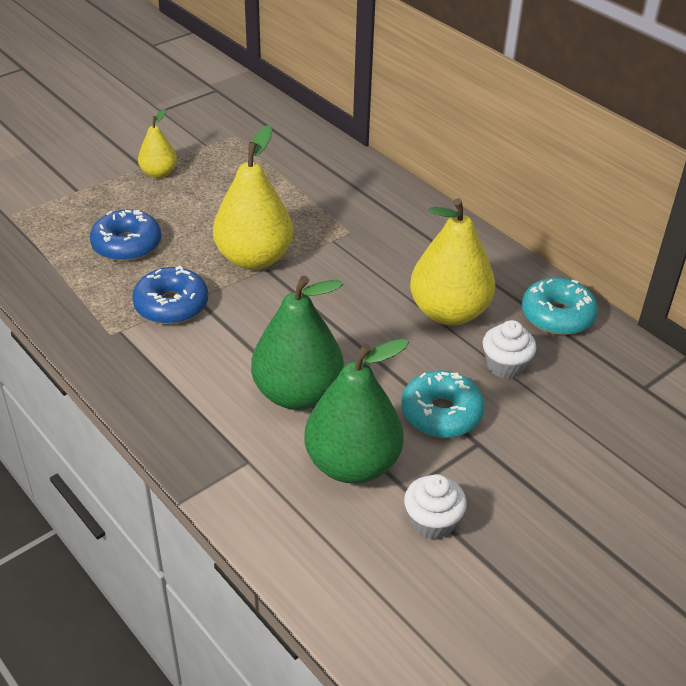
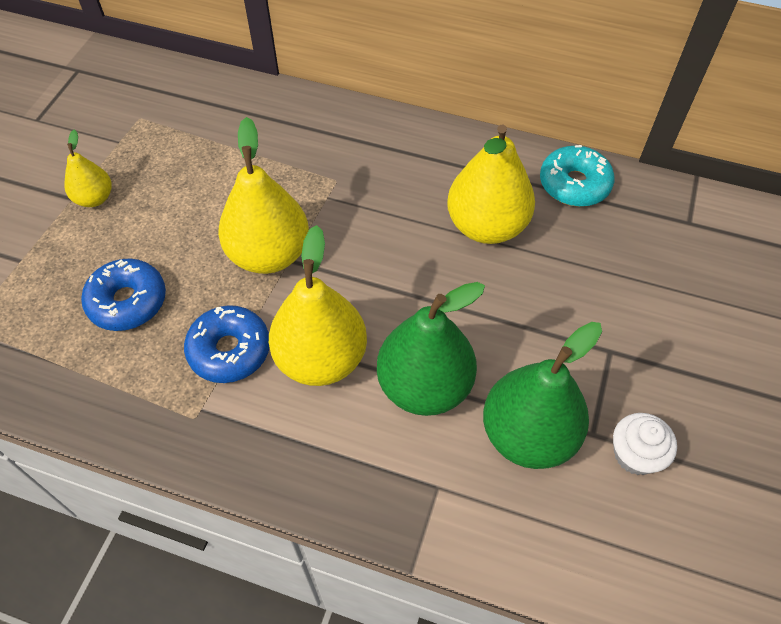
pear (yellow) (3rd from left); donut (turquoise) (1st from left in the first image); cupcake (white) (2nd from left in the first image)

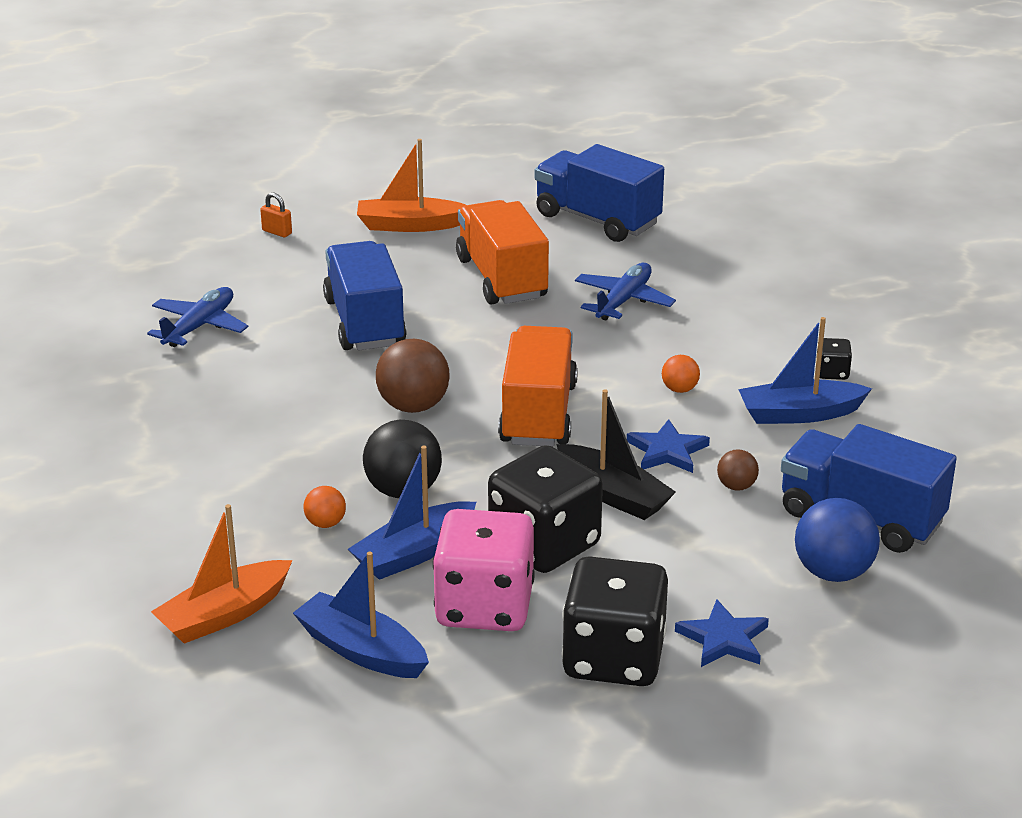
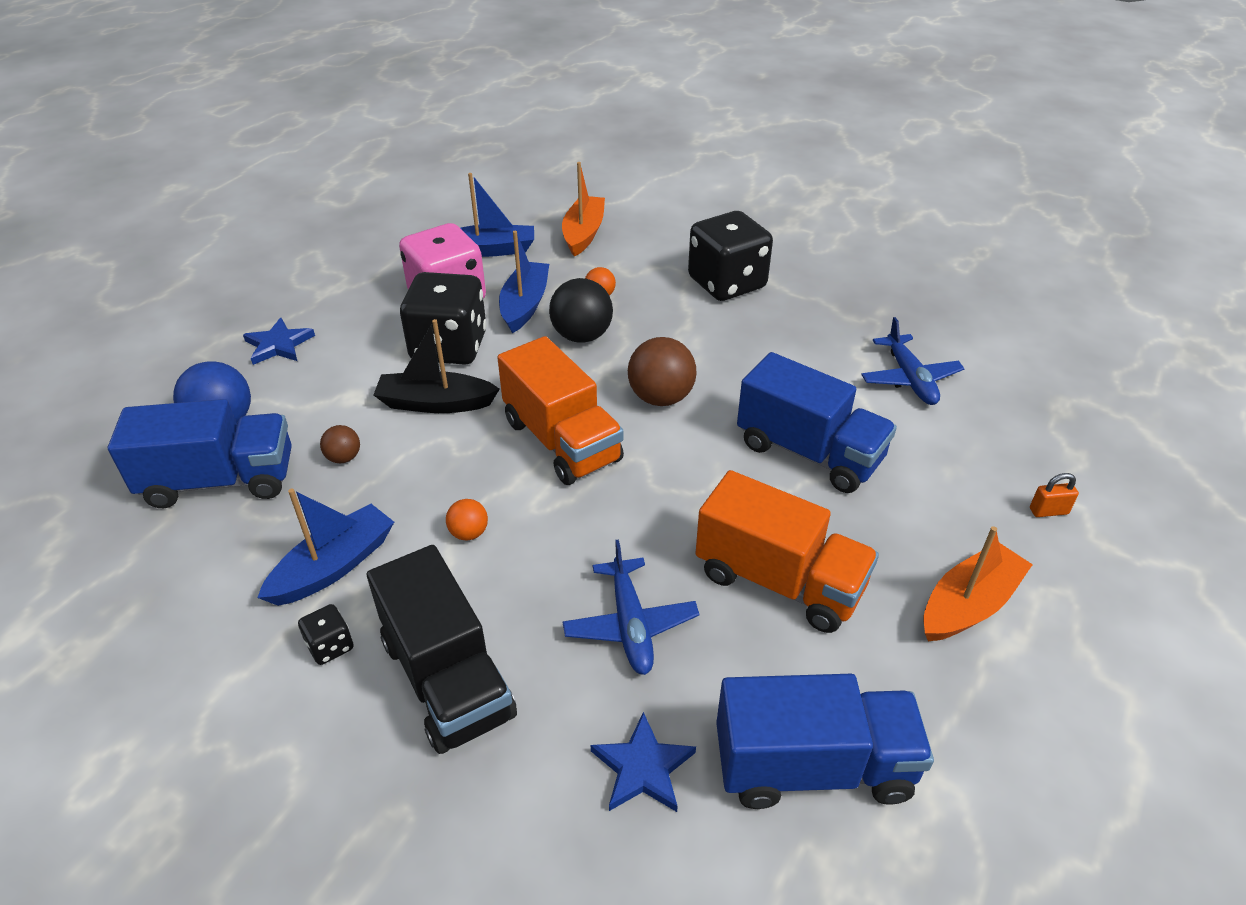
truck (black); star (blue) (2nd from left); dice (black) (3rd from left)

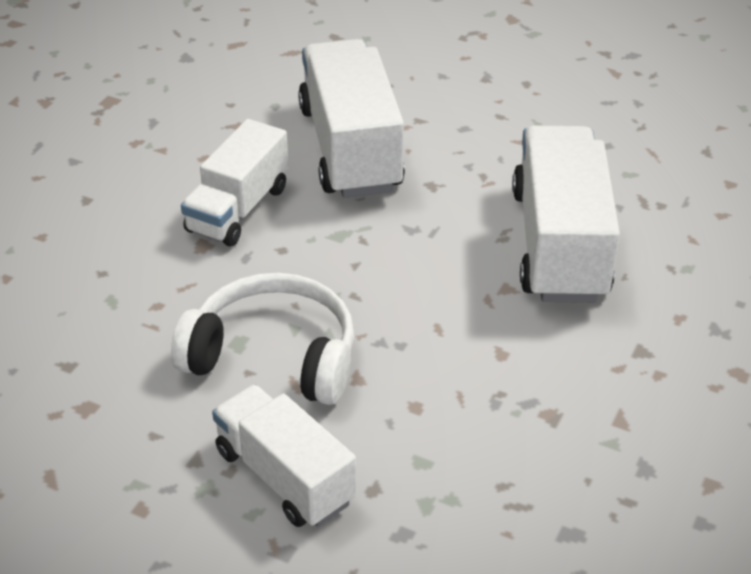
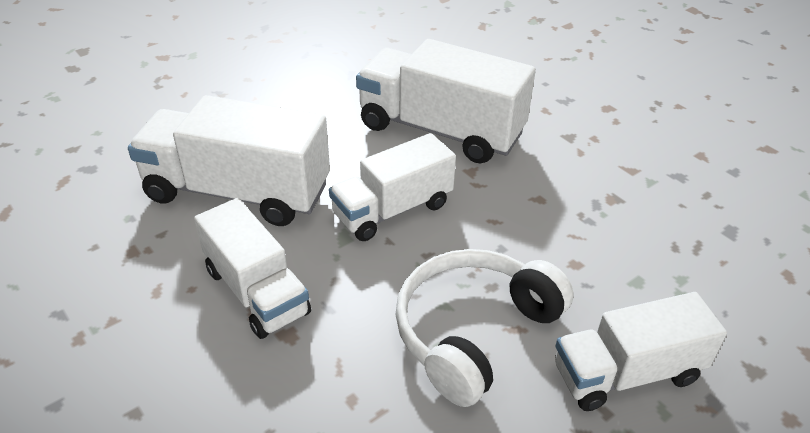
truck (white) (3rd from left)

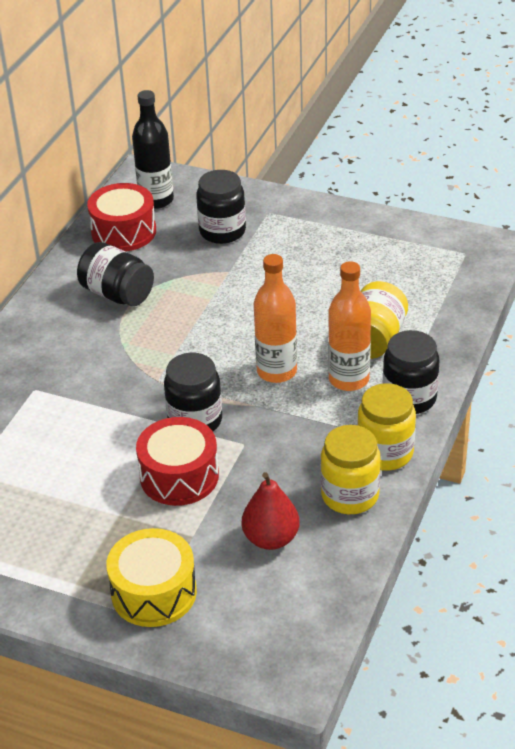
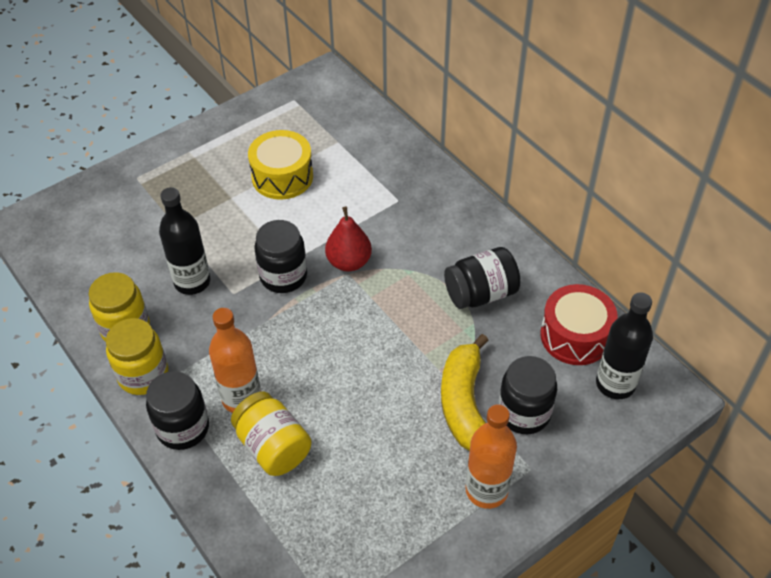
bottle (black) (1st from left); drum (yellow); pear (red); banana (yellow); bottle (orange) (2nd from left); drum (red) (2nd from left in the first image)

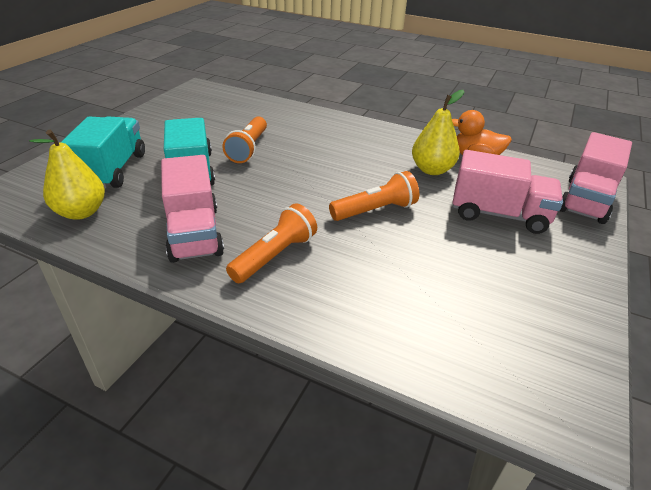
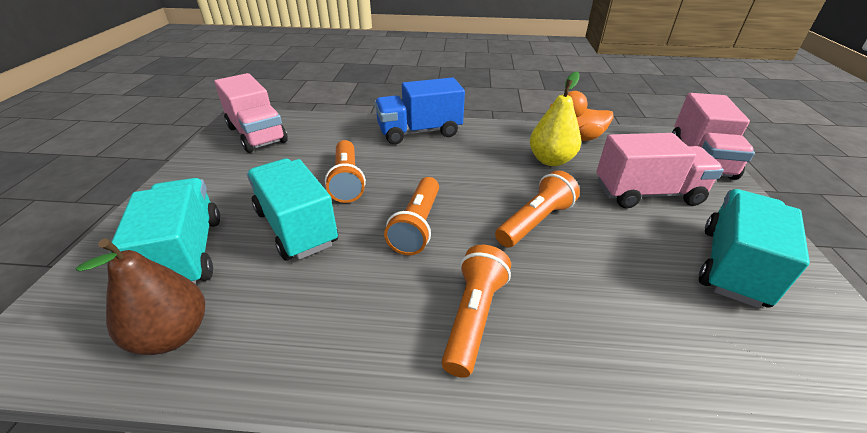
pear (brown); truck (pink) (1st from left); truck (blue); flashlight (orange) (2nd from left); truck (turquoise) (3rd from left)

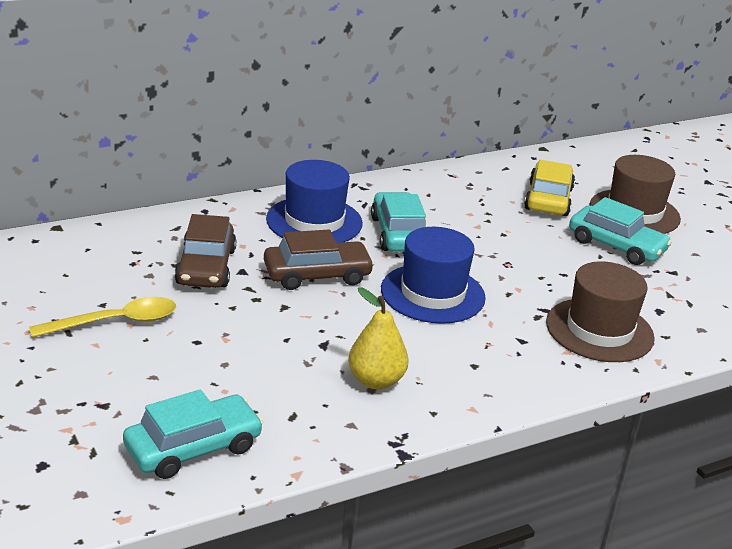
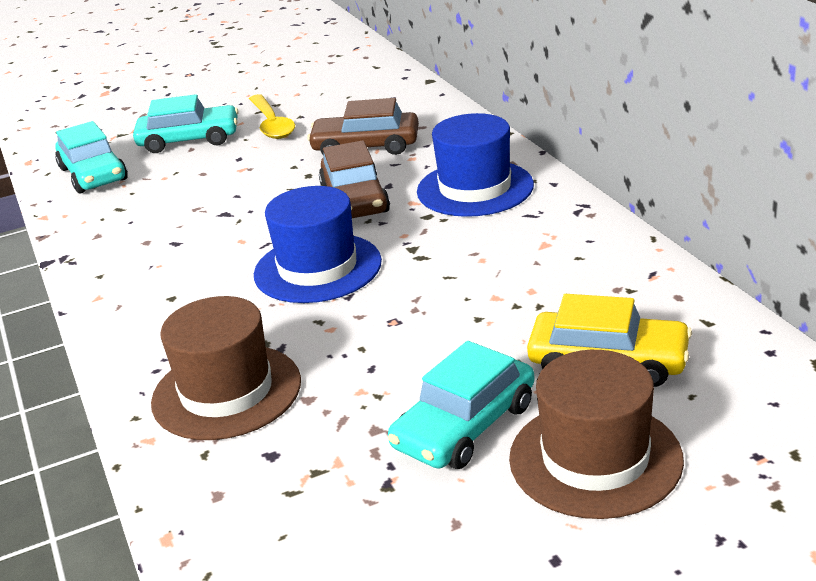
car (turquoise) (2nd from left); pear (yellow)

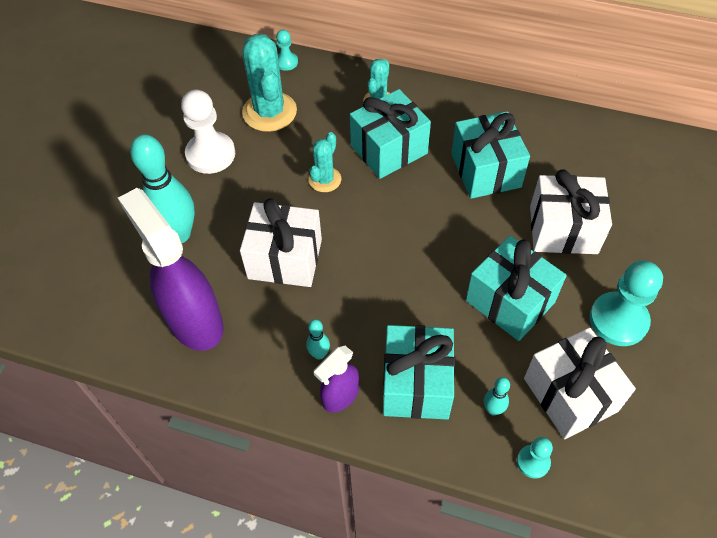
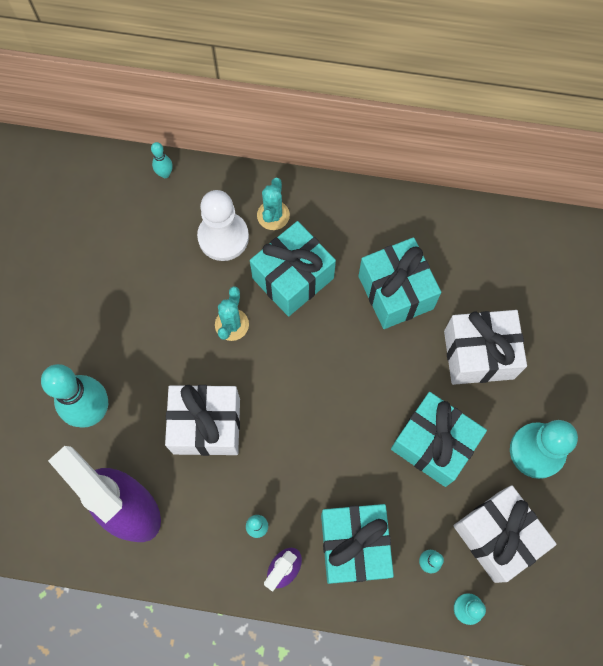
bowling pin (turquoise) (2nd from left); pawn (white); cactus (turquoise) (1st from left in the first image)

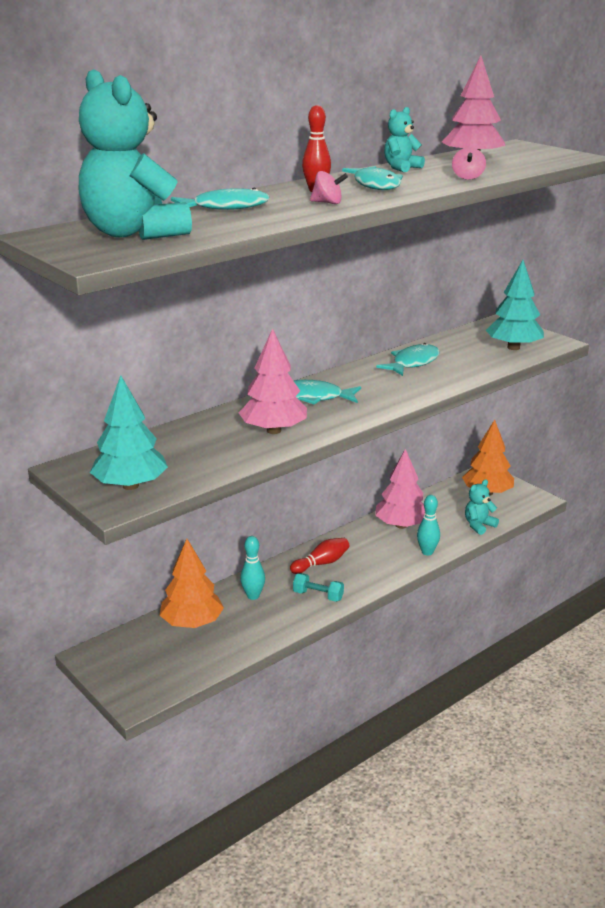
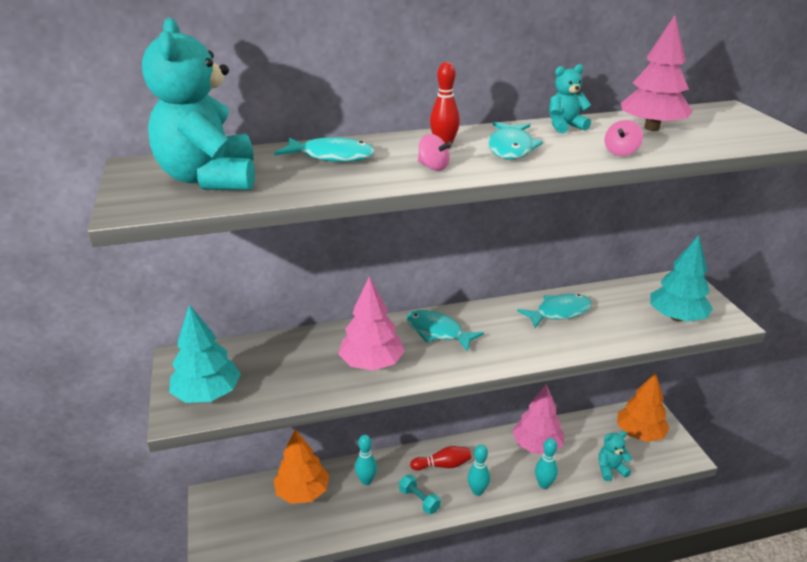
bowling pin (turquoise) (2nd from left)

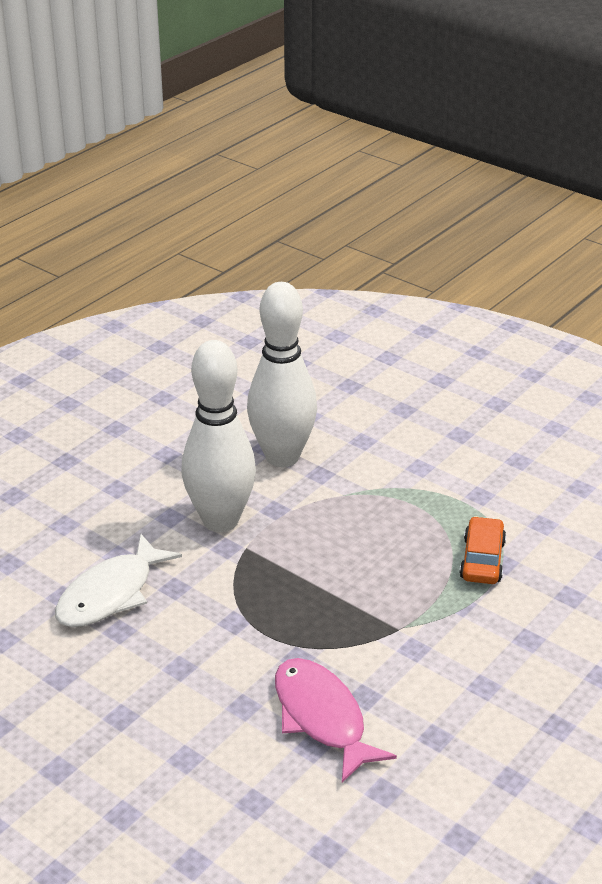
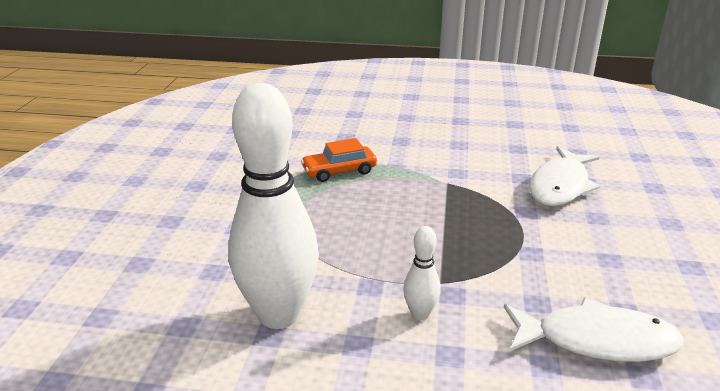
bowling pin (white) (2nd from left); fish (white) (1st from left)

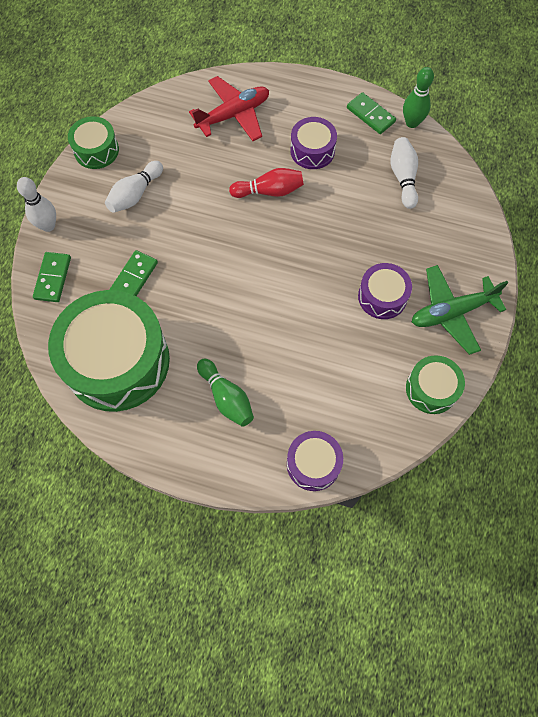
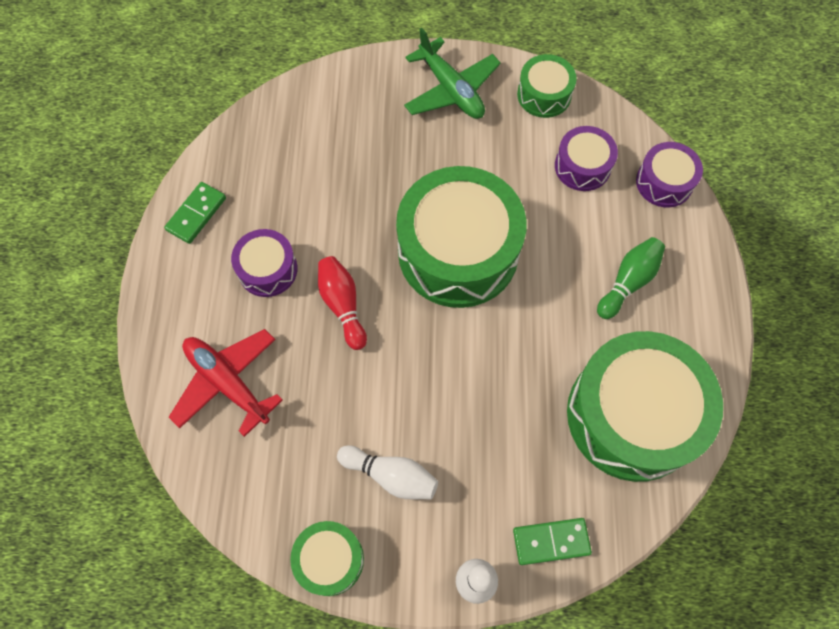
drum (green) (2nd from left); drum (purple) (2nd from left); domino (green) (2nd from left in the first image); bowling pin (white) (3rd from left in the first image); bowling pin (green) (2nd from left in the first image)

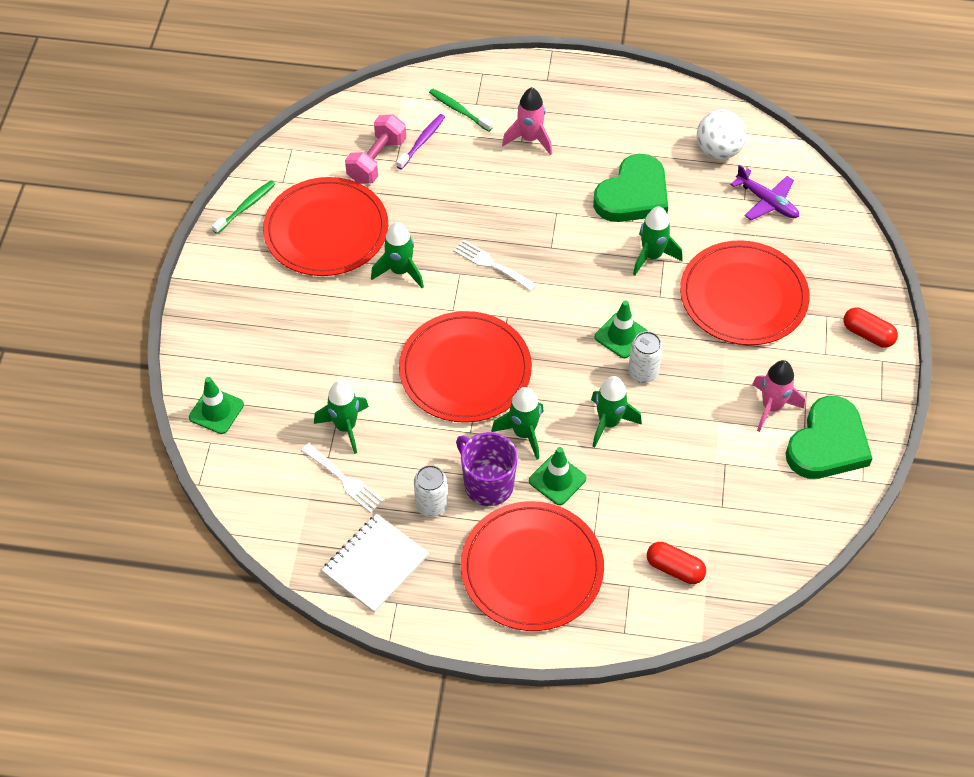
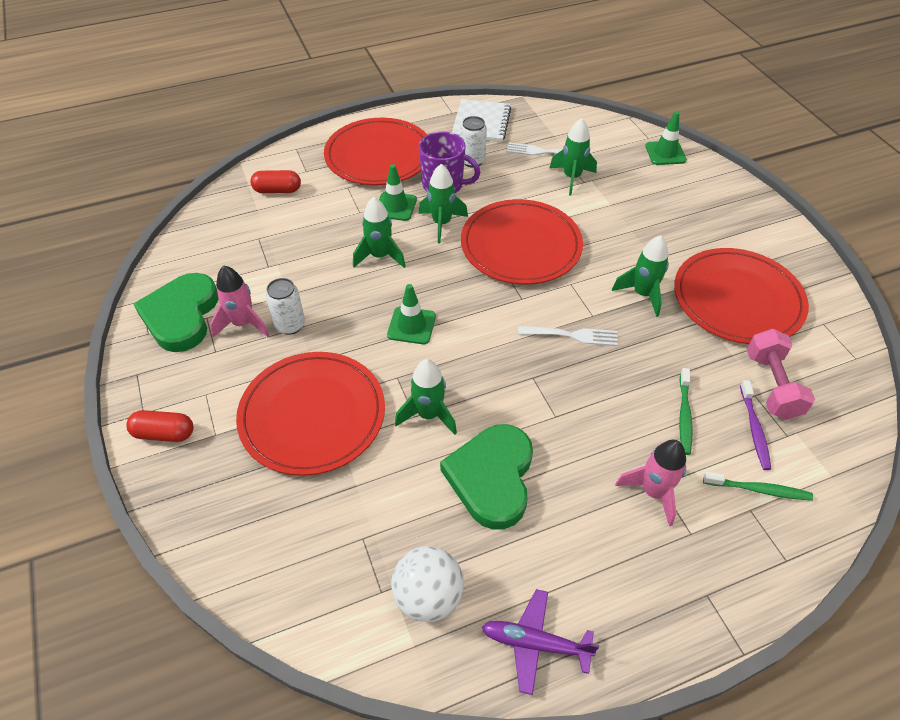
can (white) (1st from left); plane (purple); toothbrush (green) (1st from left)

